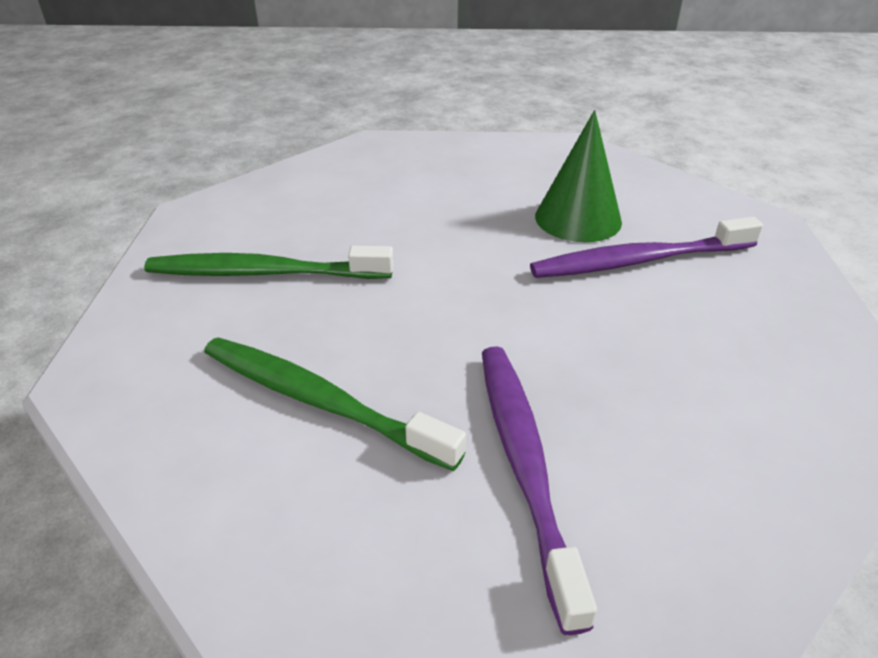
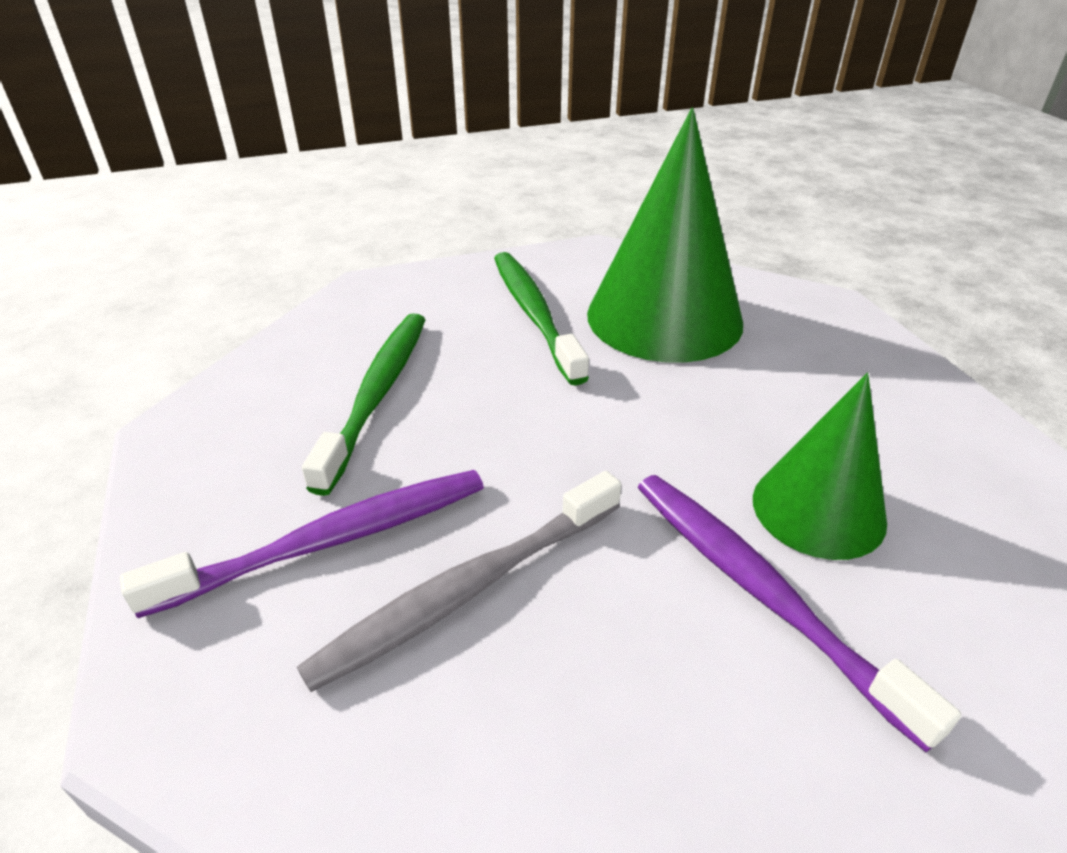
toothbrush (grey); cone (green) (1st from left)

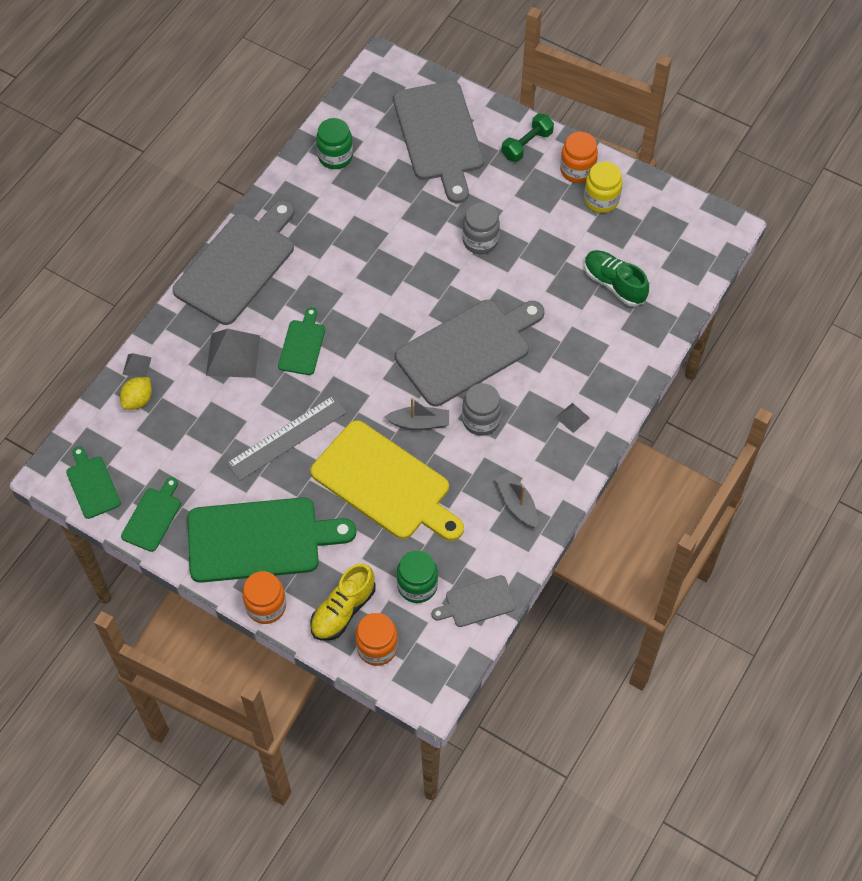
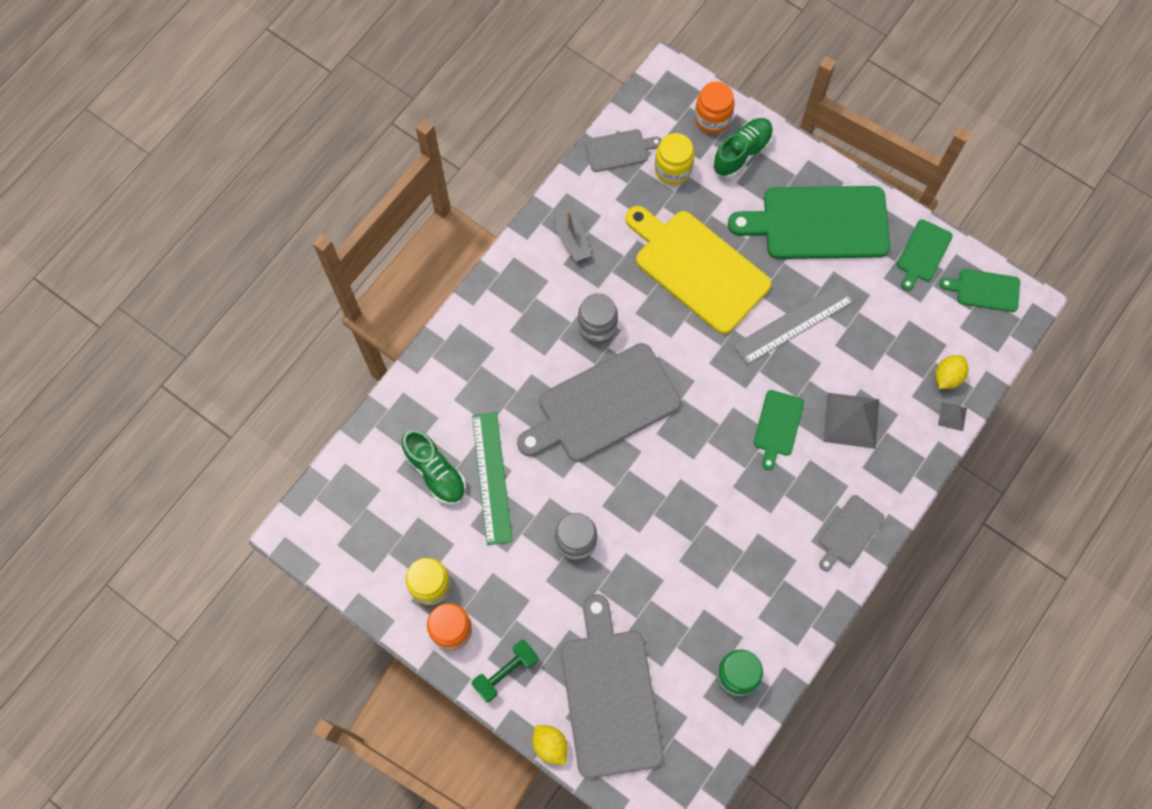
ruler (green); lemon (yellow) (1st from left); jar (yellow) (2nd from left); shoe (green) (2nd from left); cutting board (grey) (4th from left); cutting board (green) (4th from left); jar (orange) (1st from left in the first image); boat (grey) (1st from left in the first image); pyramid (grey) (3rd from left in the first image)

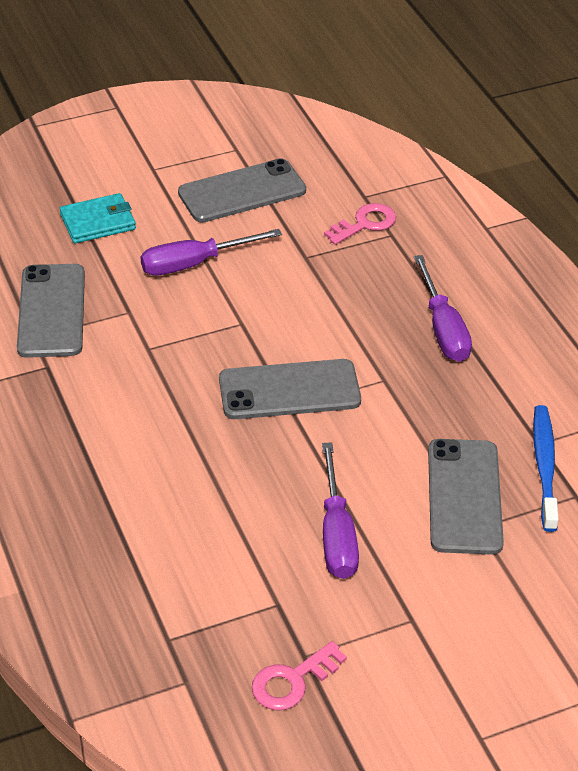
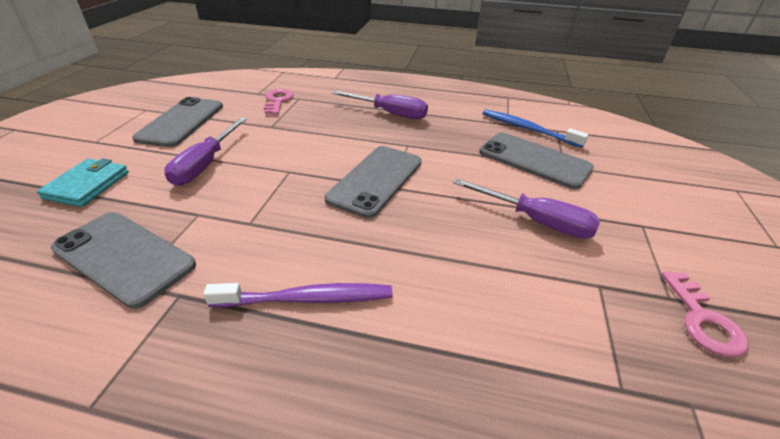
toothbrush (purple)

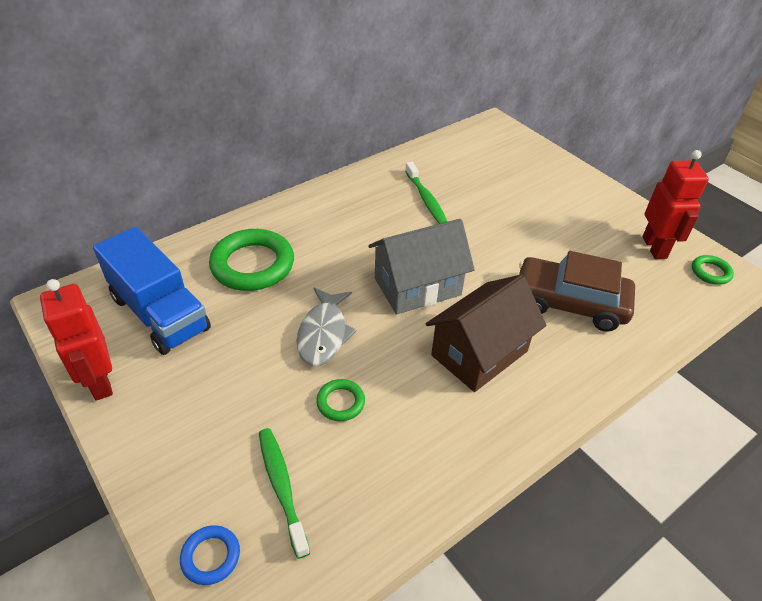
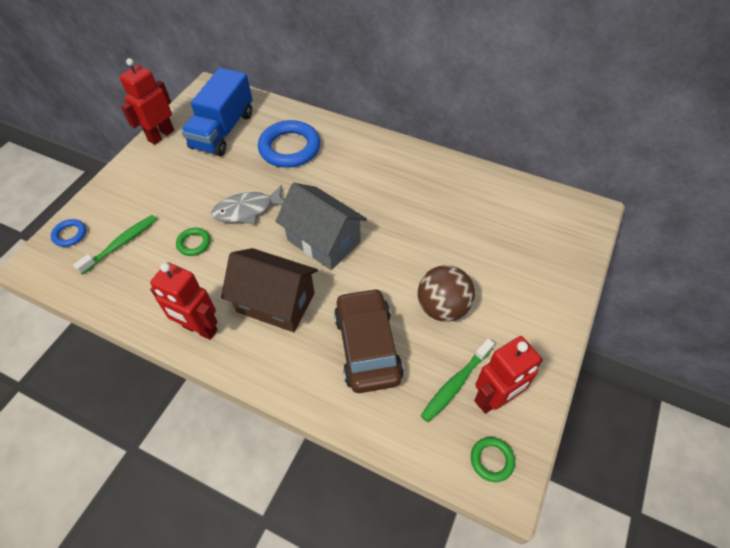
robot (red) (2nd from left); ring (blue) (2nd from left); ball (brown); toothbrush (green) (2nd from left)

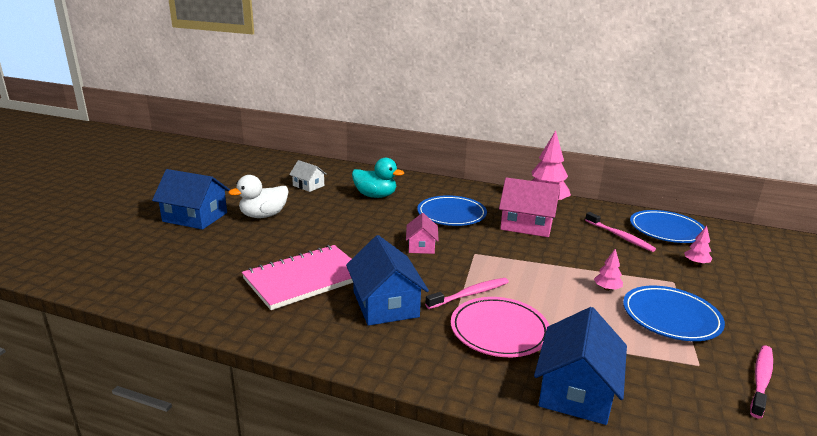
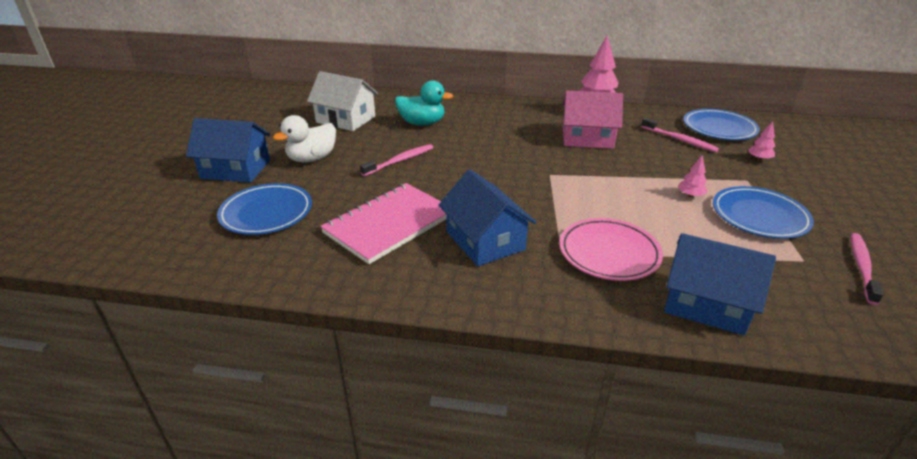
plate (blue) (1st from left); house (white); toothbrush (pink) (1st from left); house (blue) (3rd from left); house (pink) (1st from left in the first image)

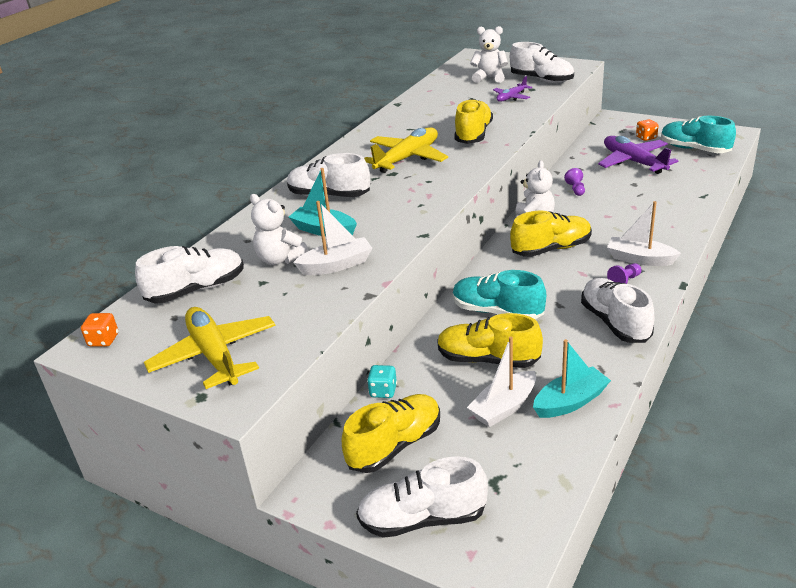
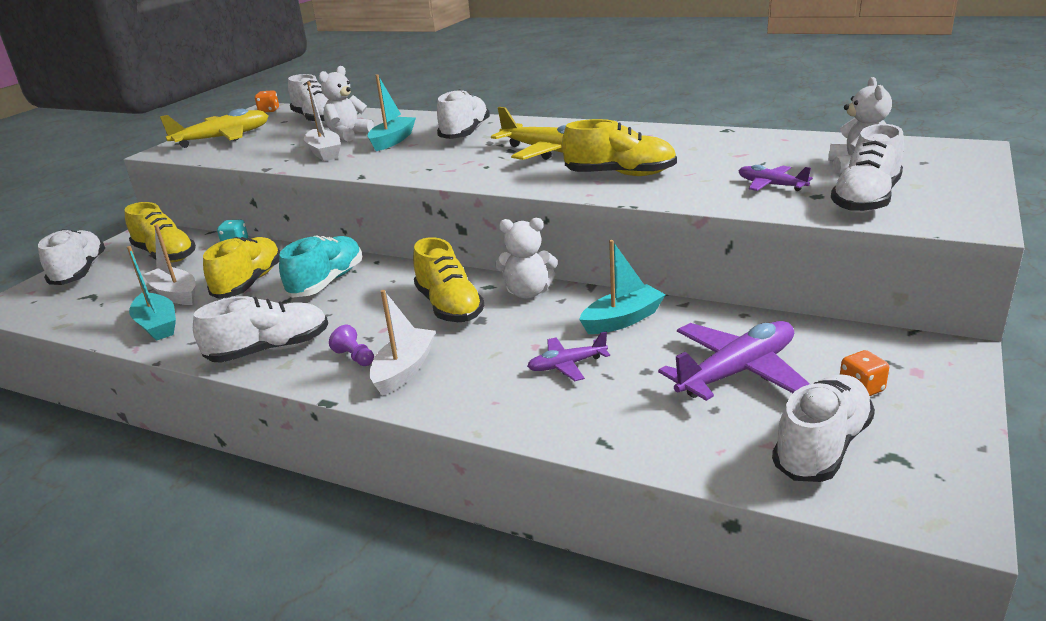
plane (purple) (1st from left); boat (turquoise) (3rd from left); shoe (white) (5th from left)

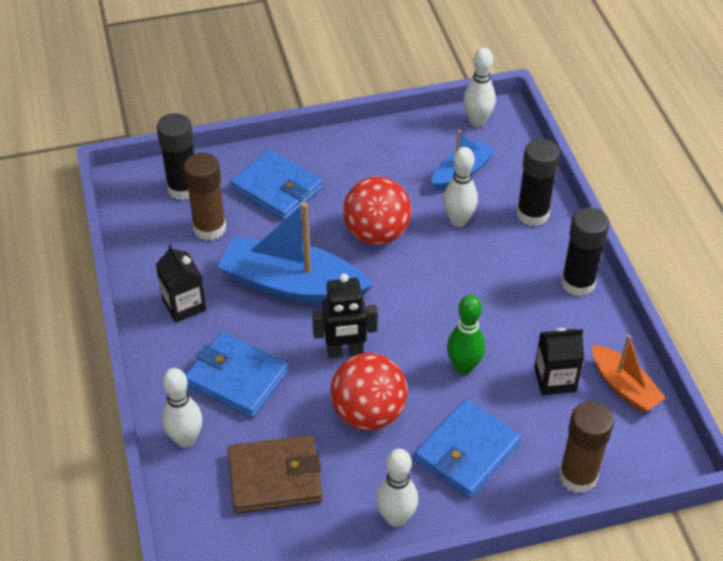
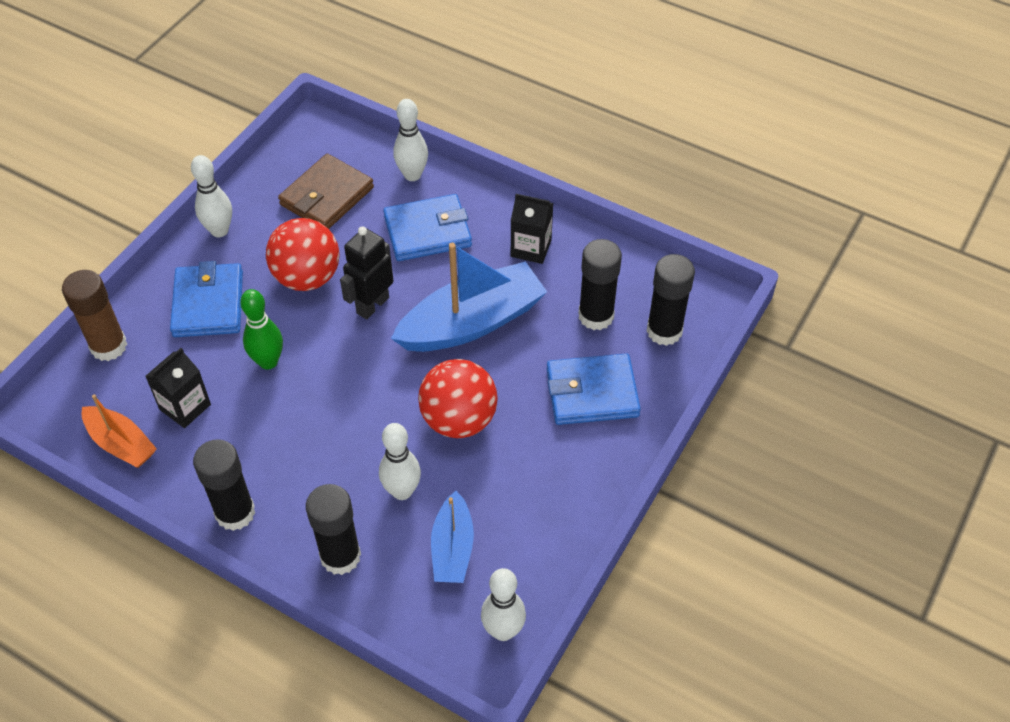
boat (orange); glue stick (black) (3rd from left)

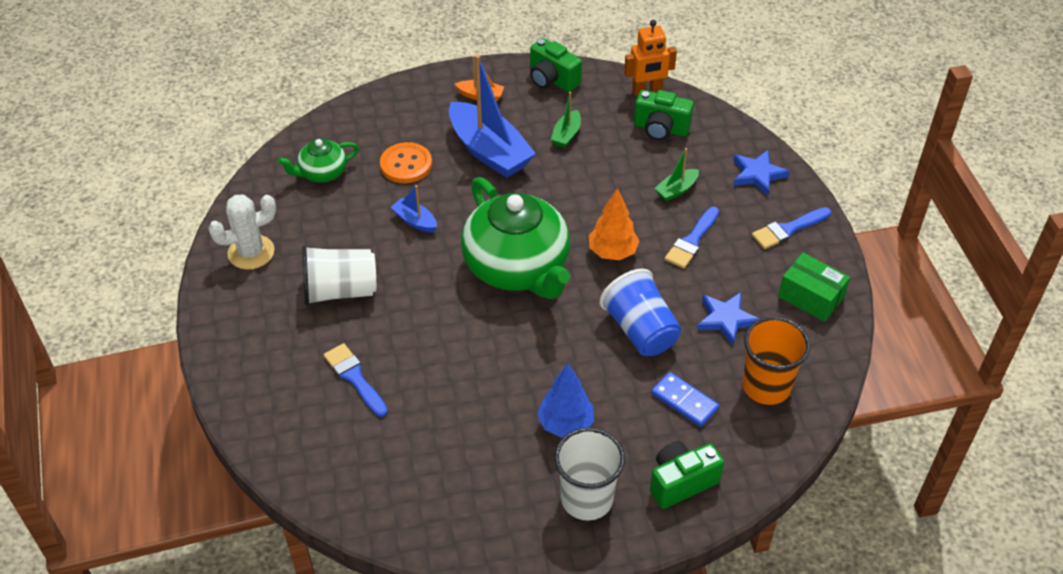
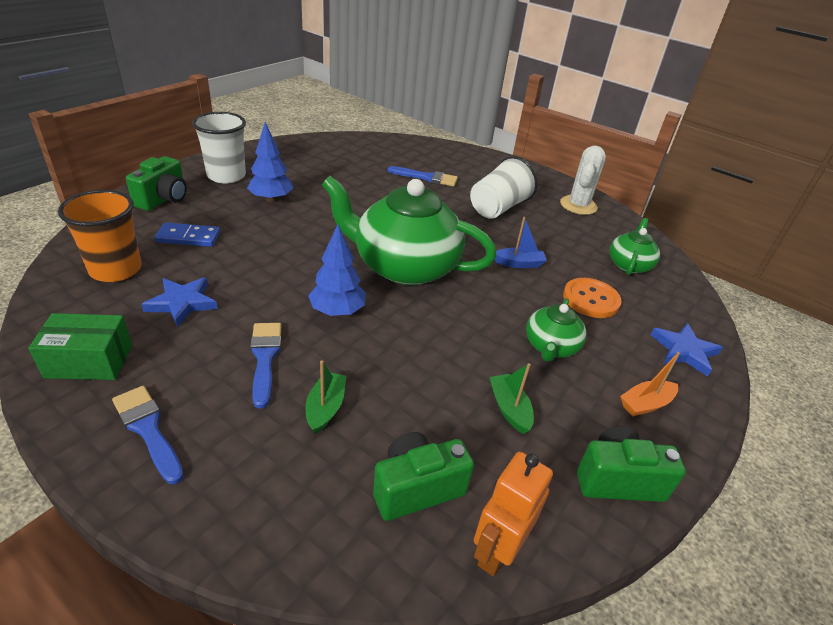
brush (blue) (1st from left); tree (blue) (2nd from left); teapot (green) (2nd from left); star (blue) (2nd from left); cup (blue)

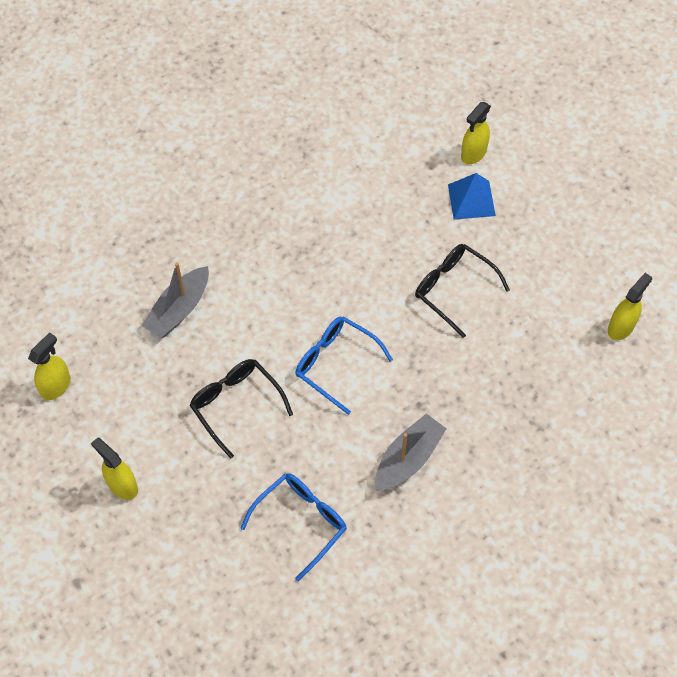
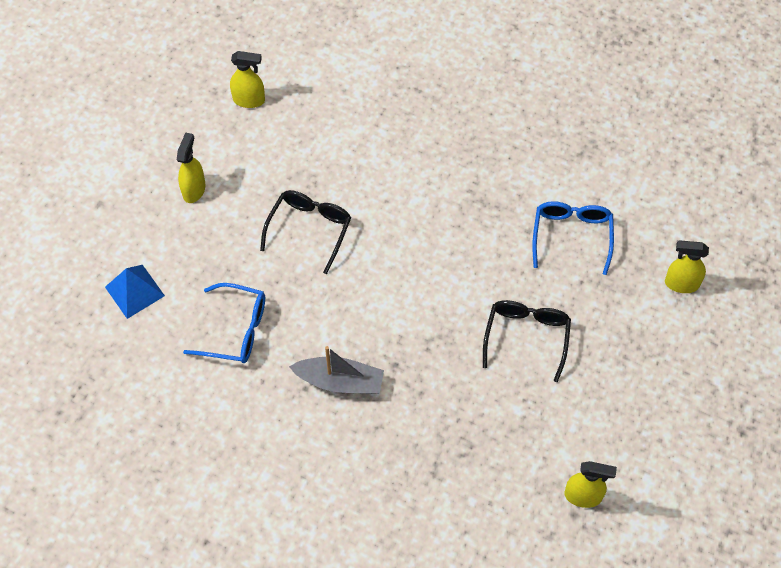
pyramid (blue); glasses (blue) (2nd from left); boat (grey) (1st from left in the first image)

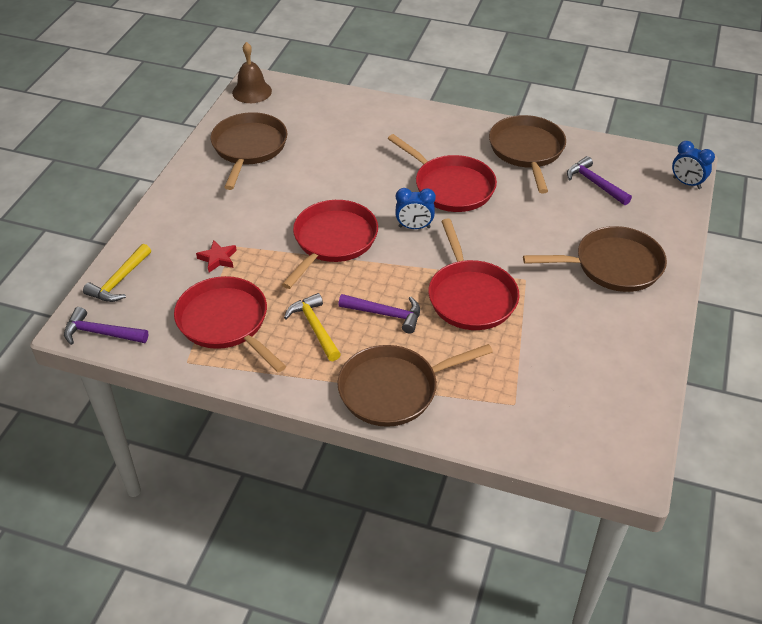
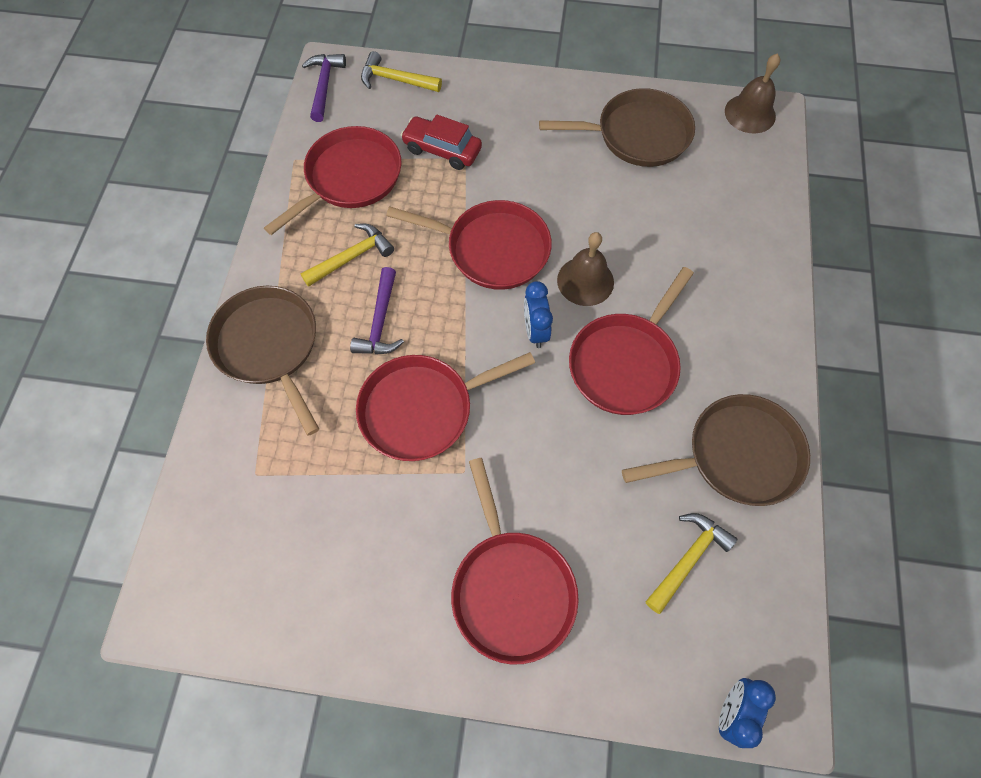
car (red); pan (red) (4th from left); bell (brown) (1st from left); hammer (yellow) (3rd from left)

